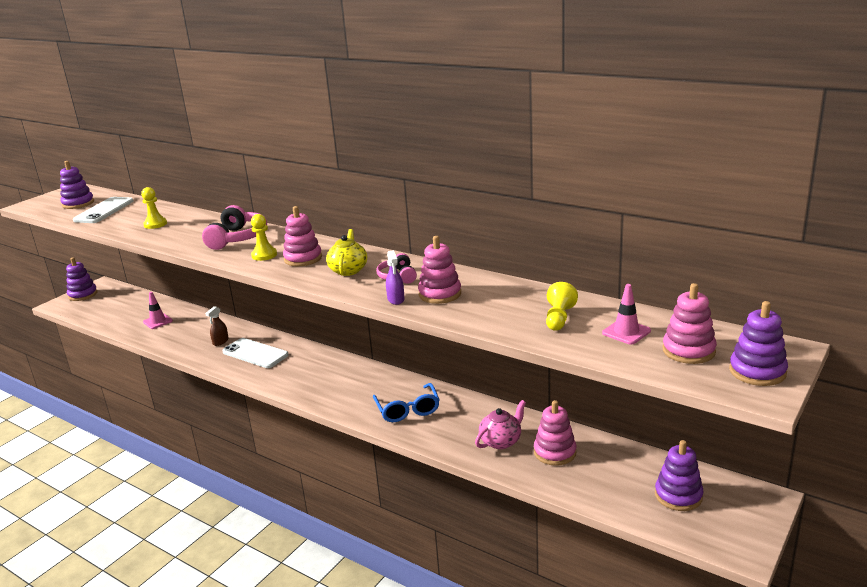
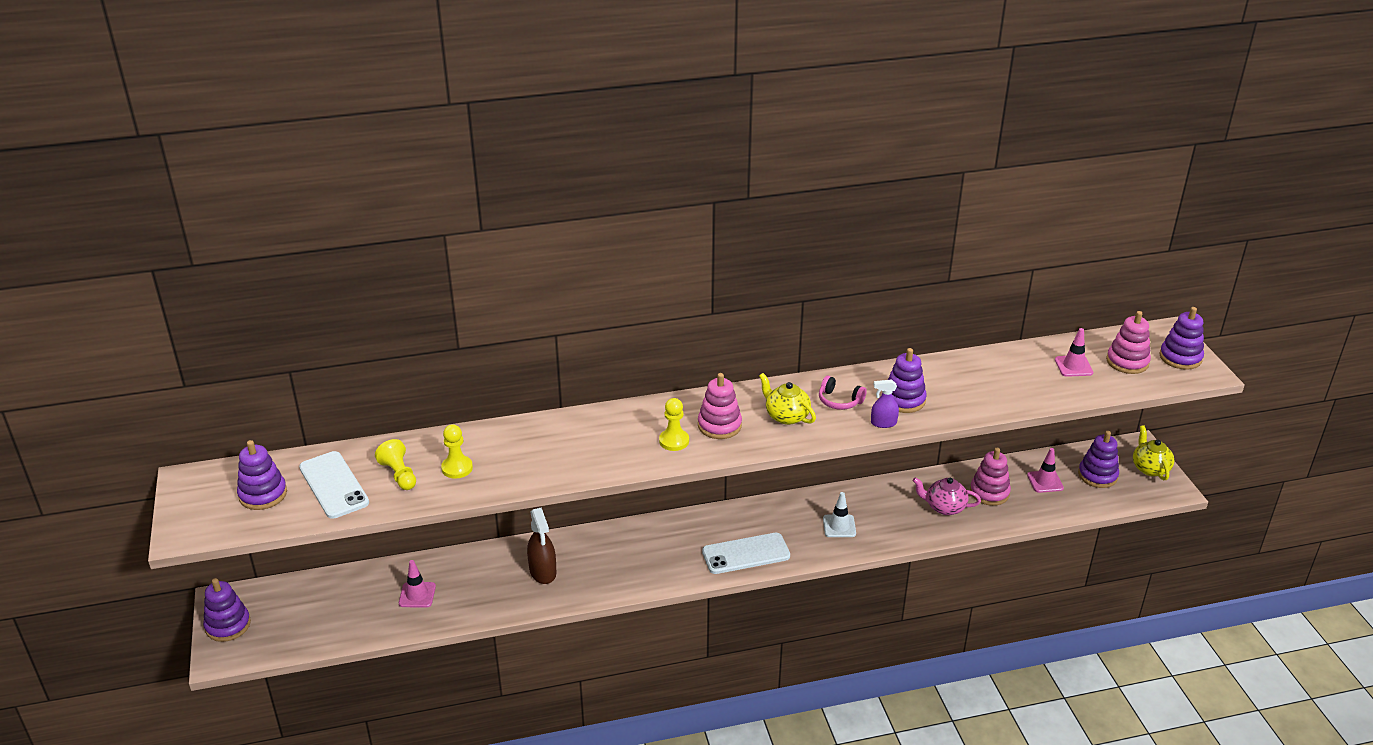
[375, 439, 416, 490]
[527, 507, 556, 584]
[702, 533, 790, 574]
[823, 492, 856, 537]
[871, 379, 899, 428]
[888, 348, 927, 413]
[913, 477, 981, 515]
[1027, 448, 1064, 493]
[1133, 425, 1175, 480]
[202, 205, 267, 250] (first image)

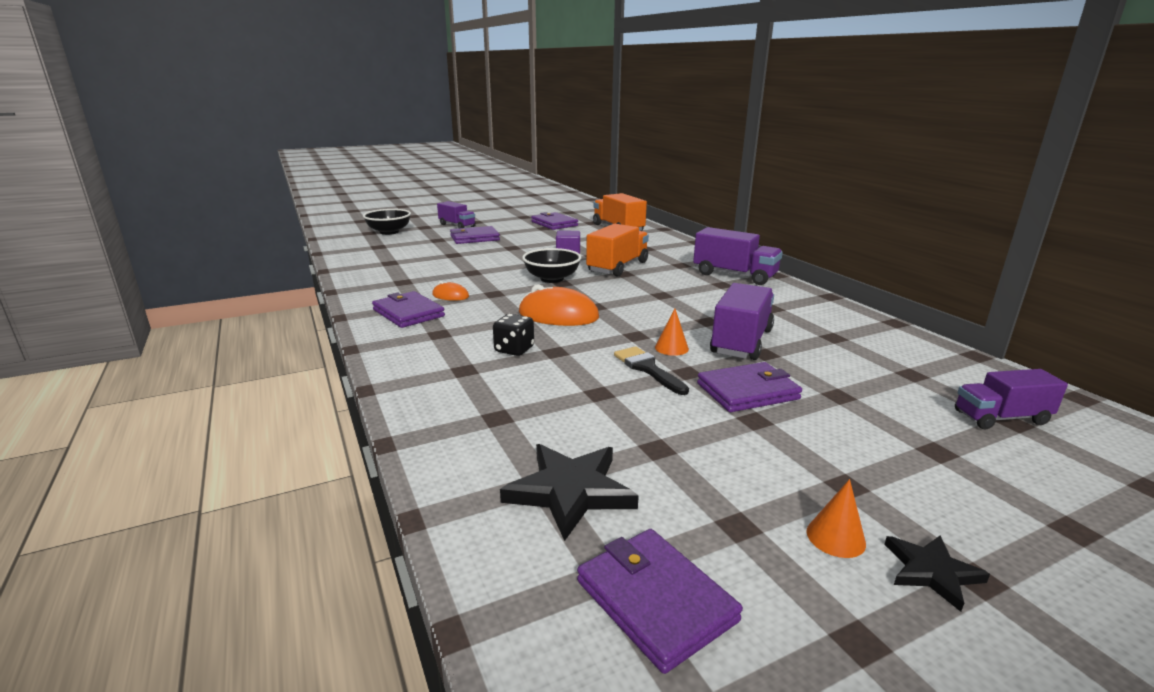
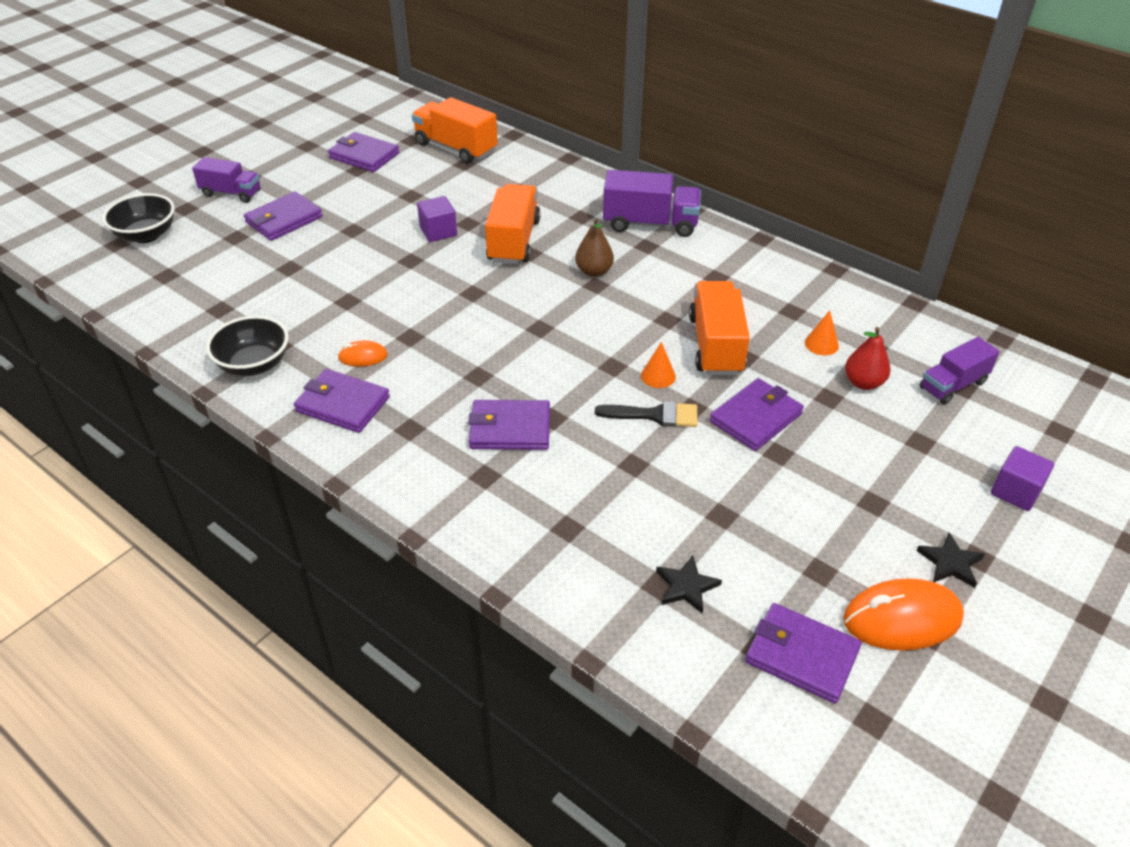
[206, 316, 289, 376]
[468, 400, 550, 450]
[575, 218, 614, 277]
[595, 401, 698, 427]
[656, 556, 722, 614]
[689, 281, 750, 375]
[805, 310, 839, 355]
[843, 578, 964, 651]
[845, 327, 891, 390]
[991, 446, 1054, 511]

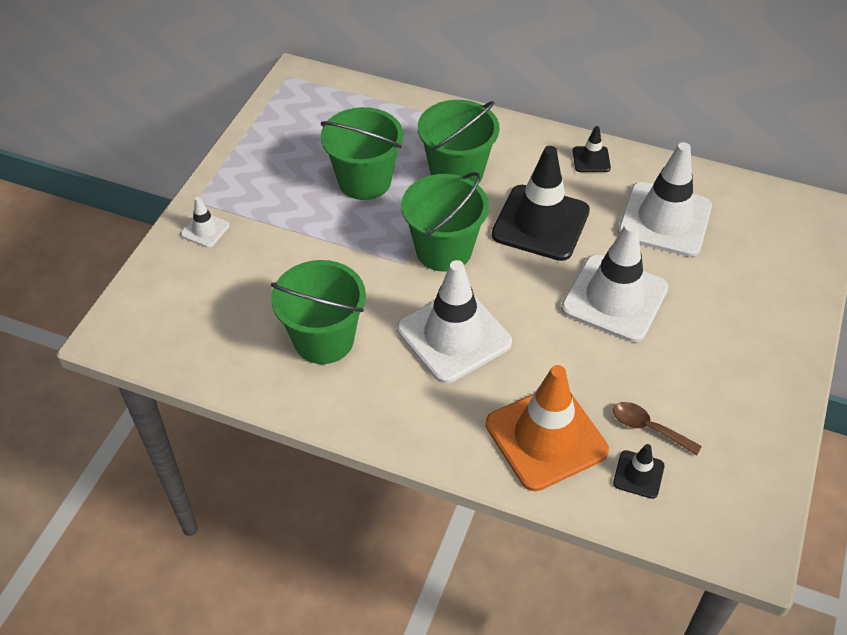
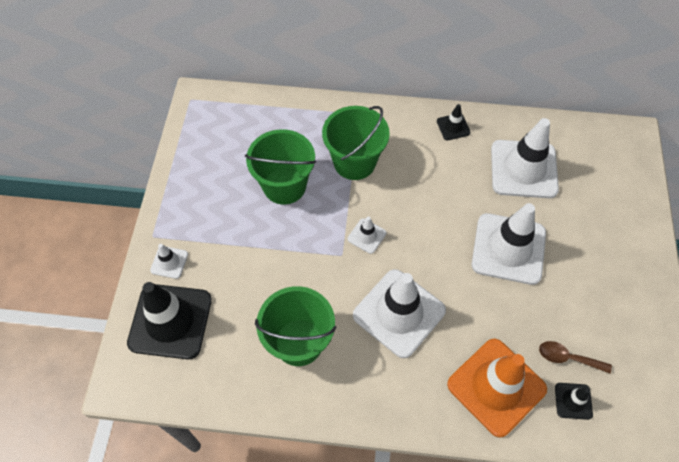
[127, 282, 212, 359]
[348, 216, 386, 254]

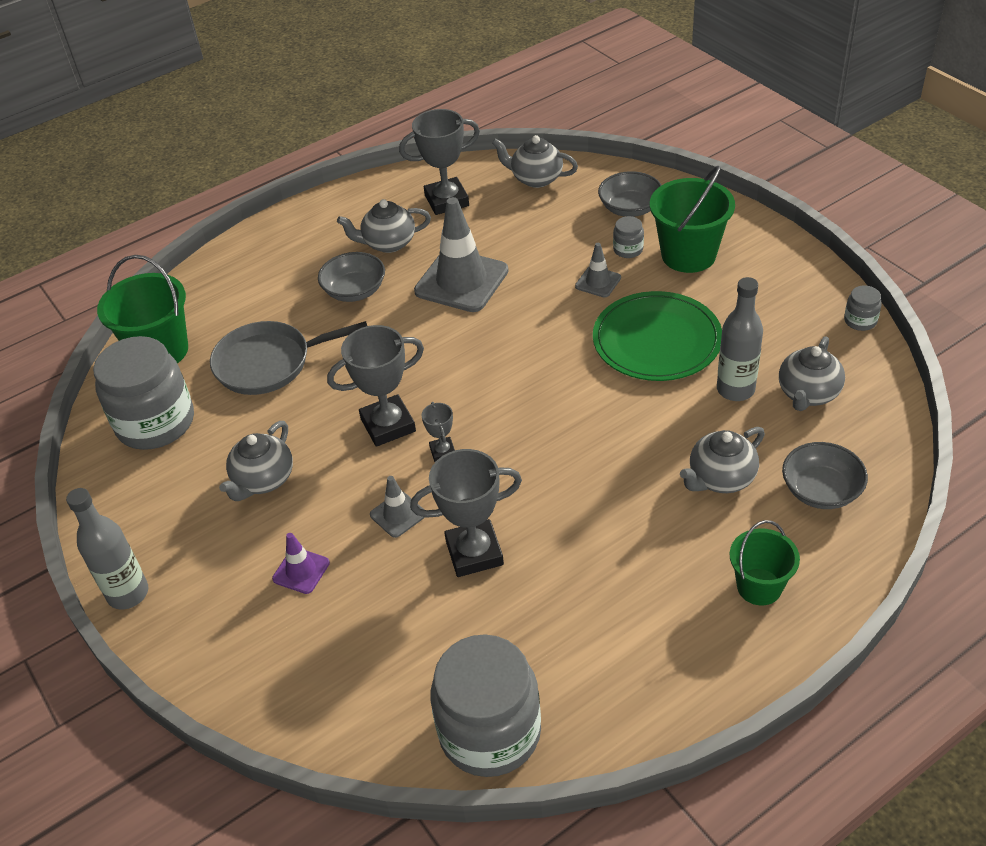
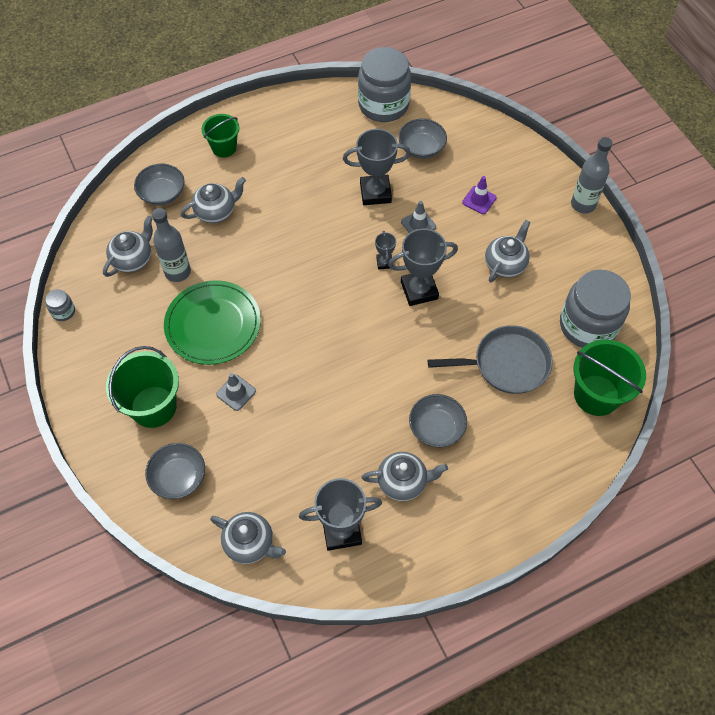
[398, 119, 447, 159]
[414, 197, 509, 312] (first image)
[613, 216, 644, 258] (first image)

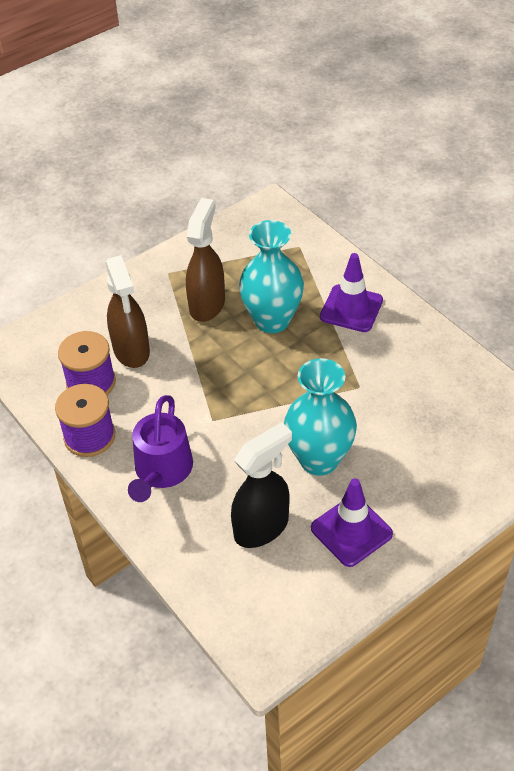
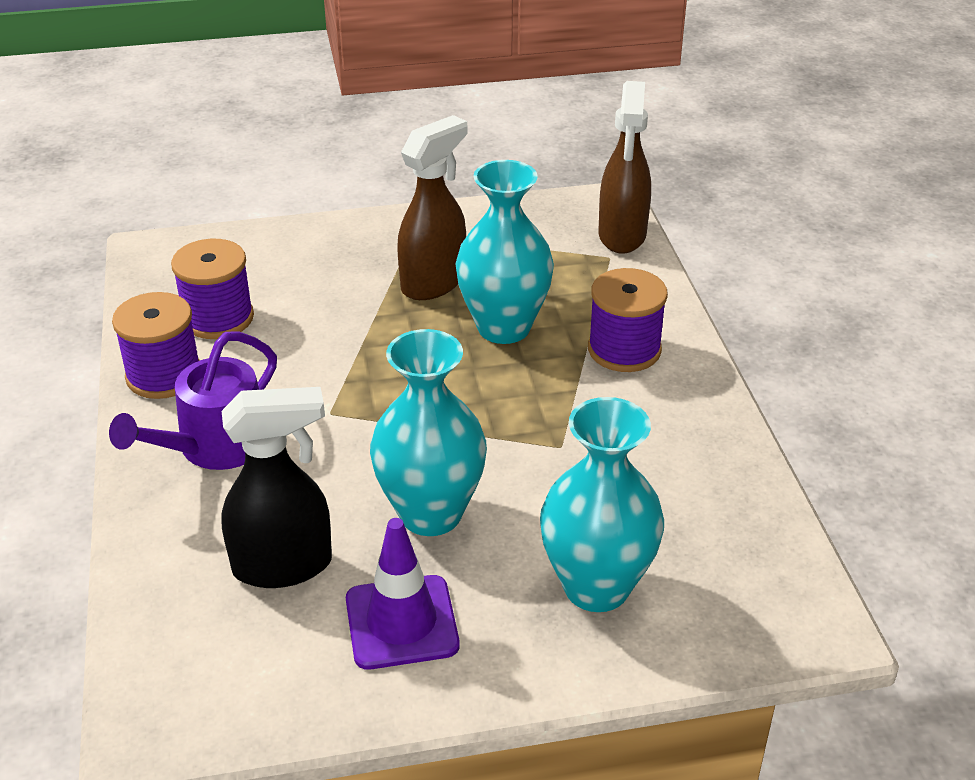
[540, 397, 664, 612]
[588, 268, 668, 372]
[599, 81, 651, 254]

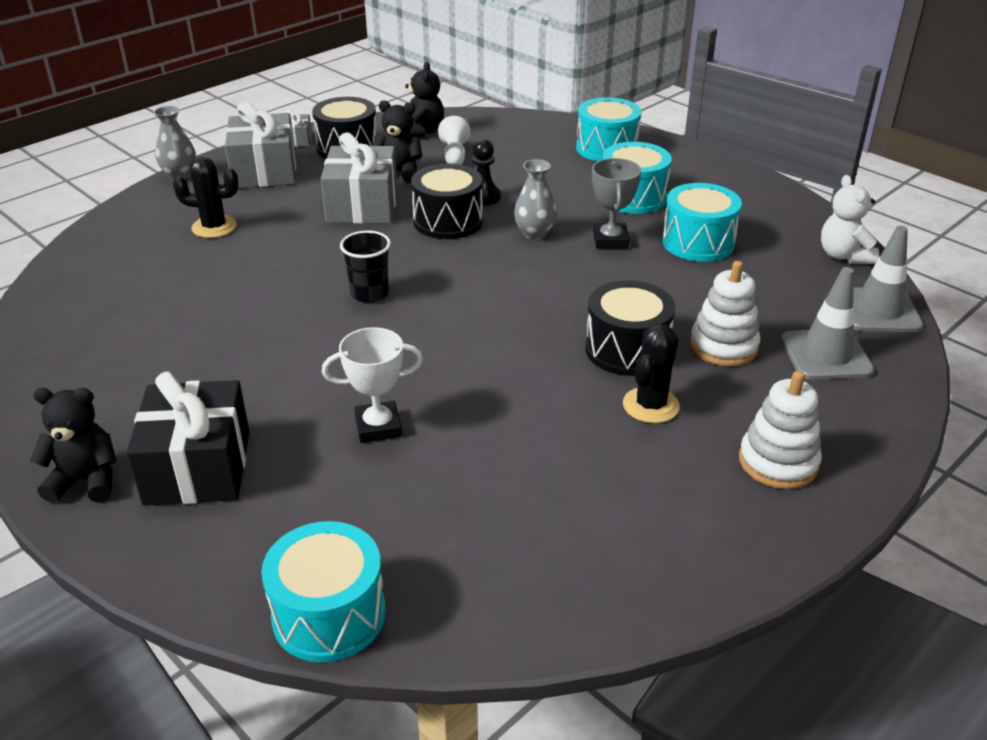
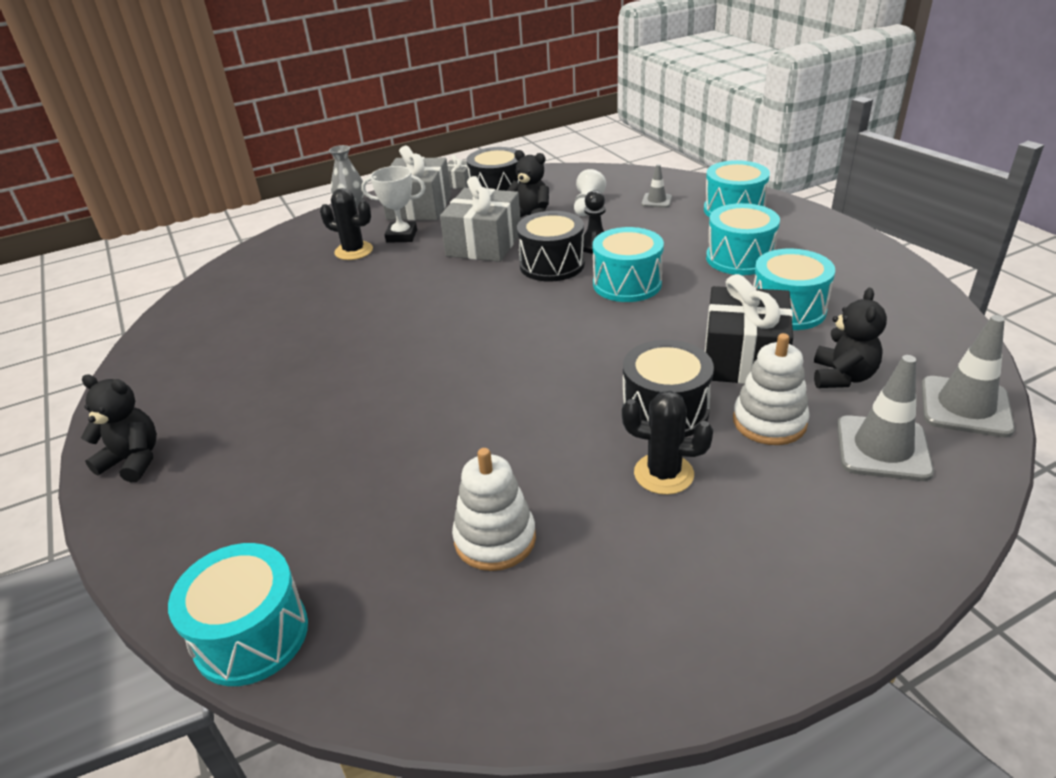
[361, 166, 425, 243]
[452, 448, 536, 571]
[593, 227, 664, 302]
[622, 391, 713, 495]
[641, 164, 672, 208]
[705, 274, 793, 384]
[814, 288, 887, 388]
[340, 231, 391, 303] (first image)
[592, 158, 641, 249] (first image)
[821, 175, 879, 264] (first image)

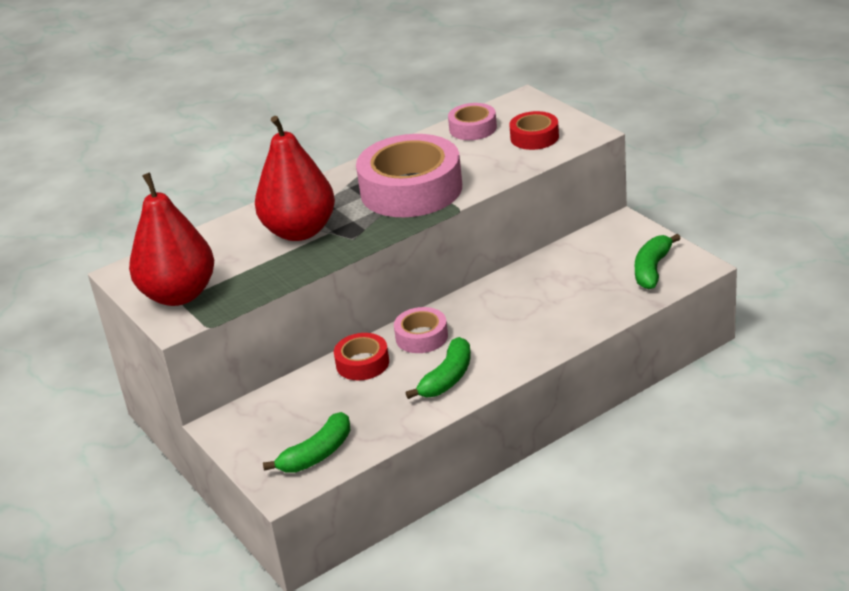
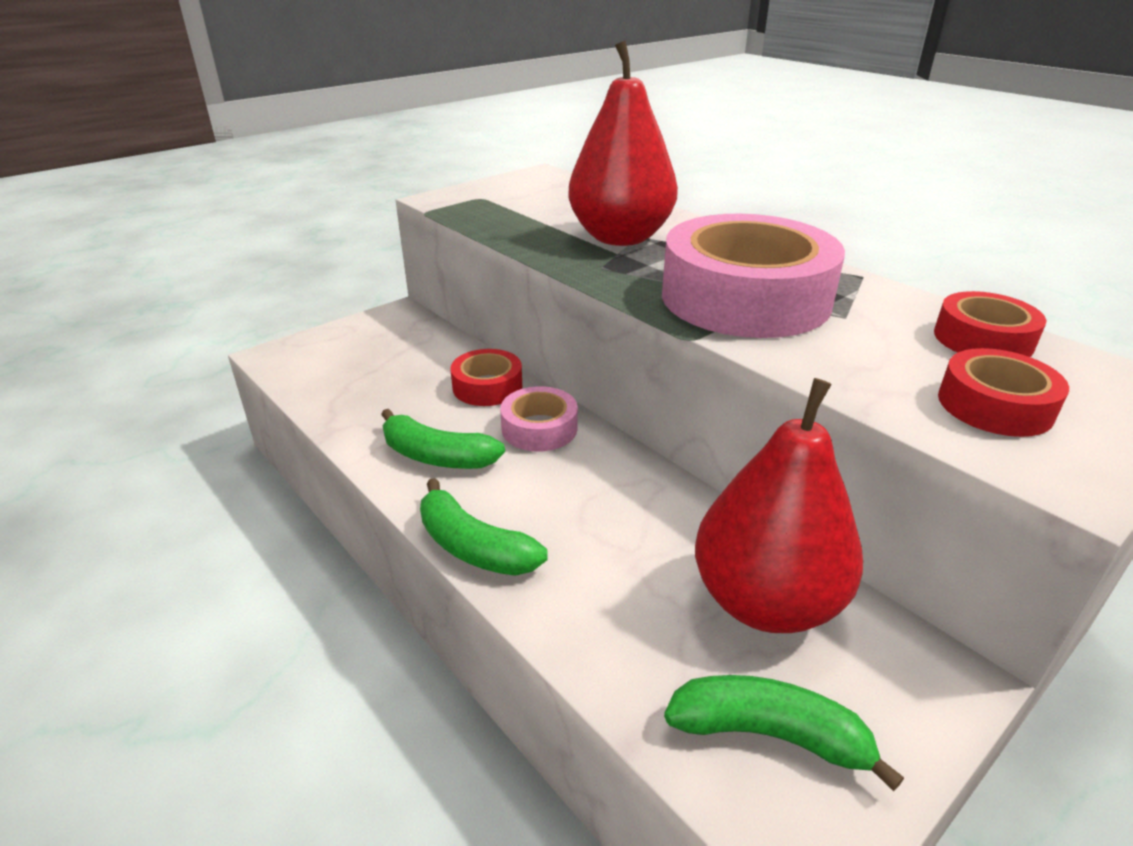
[420, 478, 548, 576]
[695, 378, 863, 633]
[934, 291, 1047, 357]

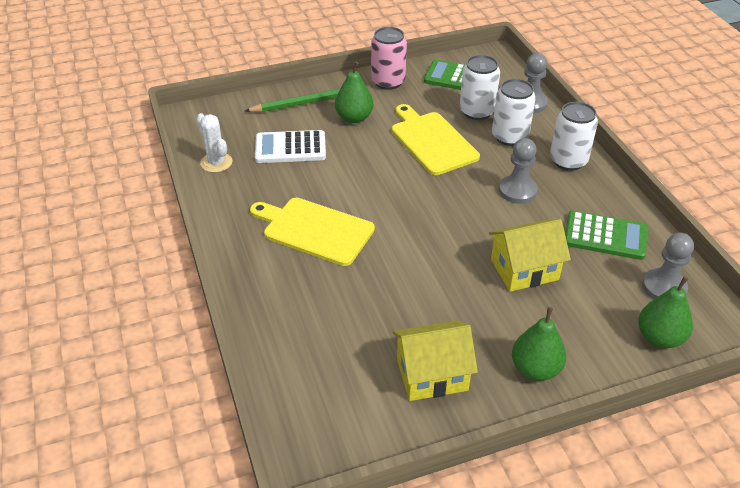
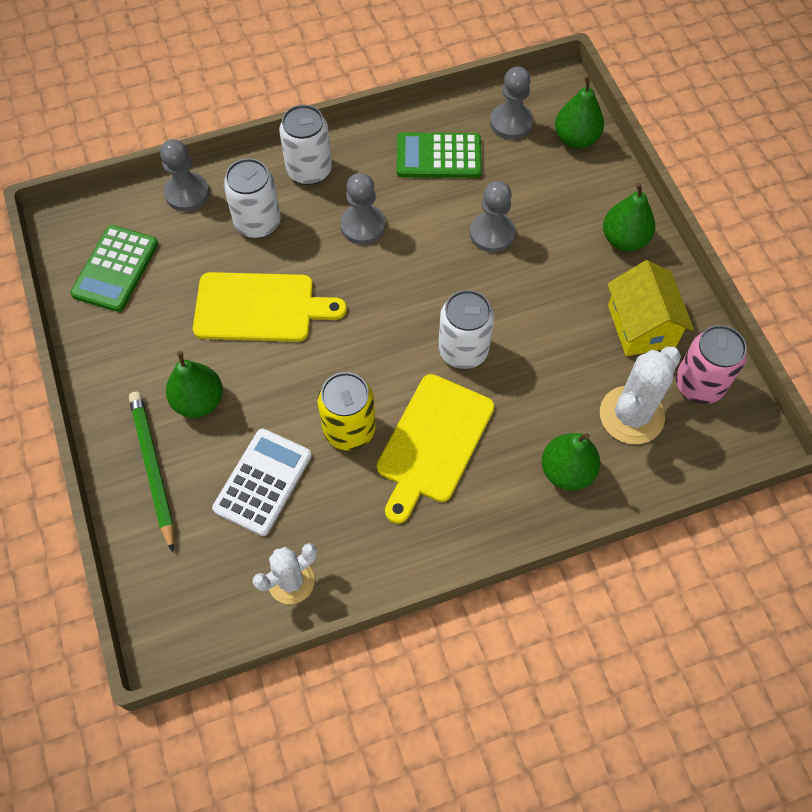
[193, 272, 347, 342]
[212, 429, 312, 536]
[318, 372, 376, 451]
[397, 132, 482, 178]
[438, 290, 494, 369]
[470, 181, 515, 253]
[542, 433, 600, 490]
[600, 347, 681, 444]
[676, 325, 747, 404]

